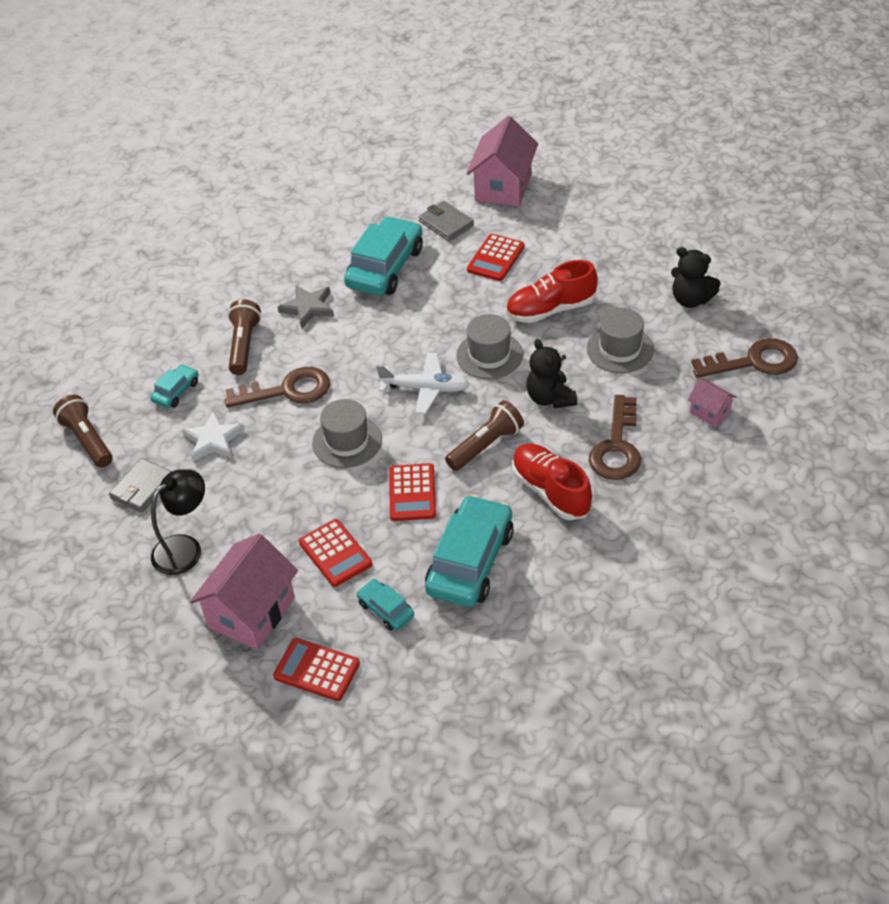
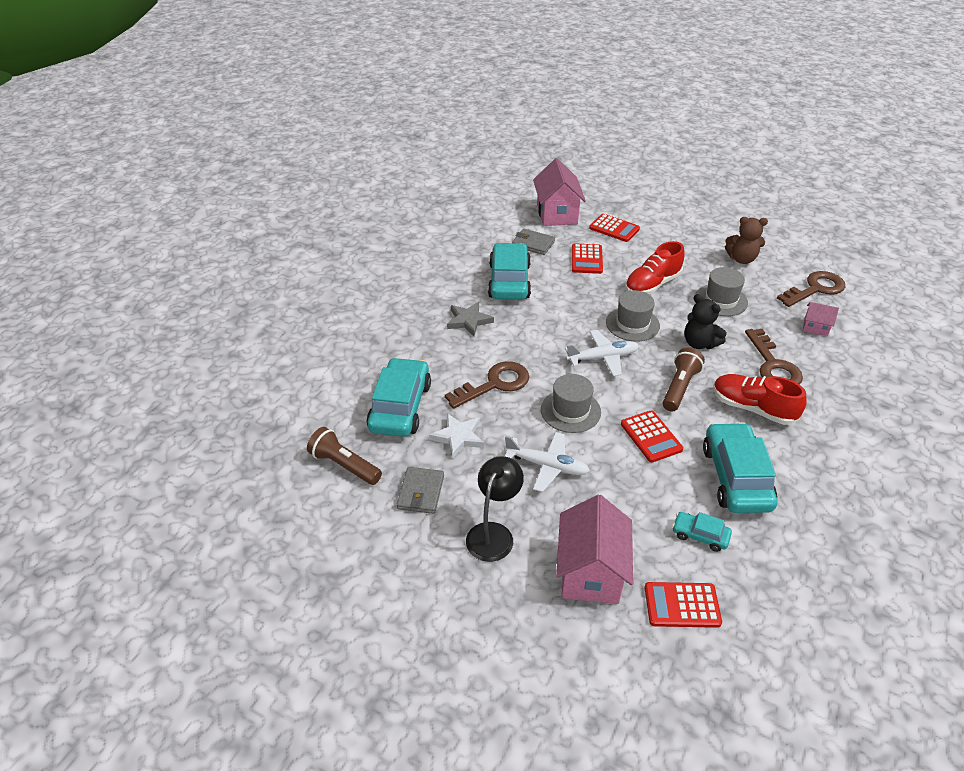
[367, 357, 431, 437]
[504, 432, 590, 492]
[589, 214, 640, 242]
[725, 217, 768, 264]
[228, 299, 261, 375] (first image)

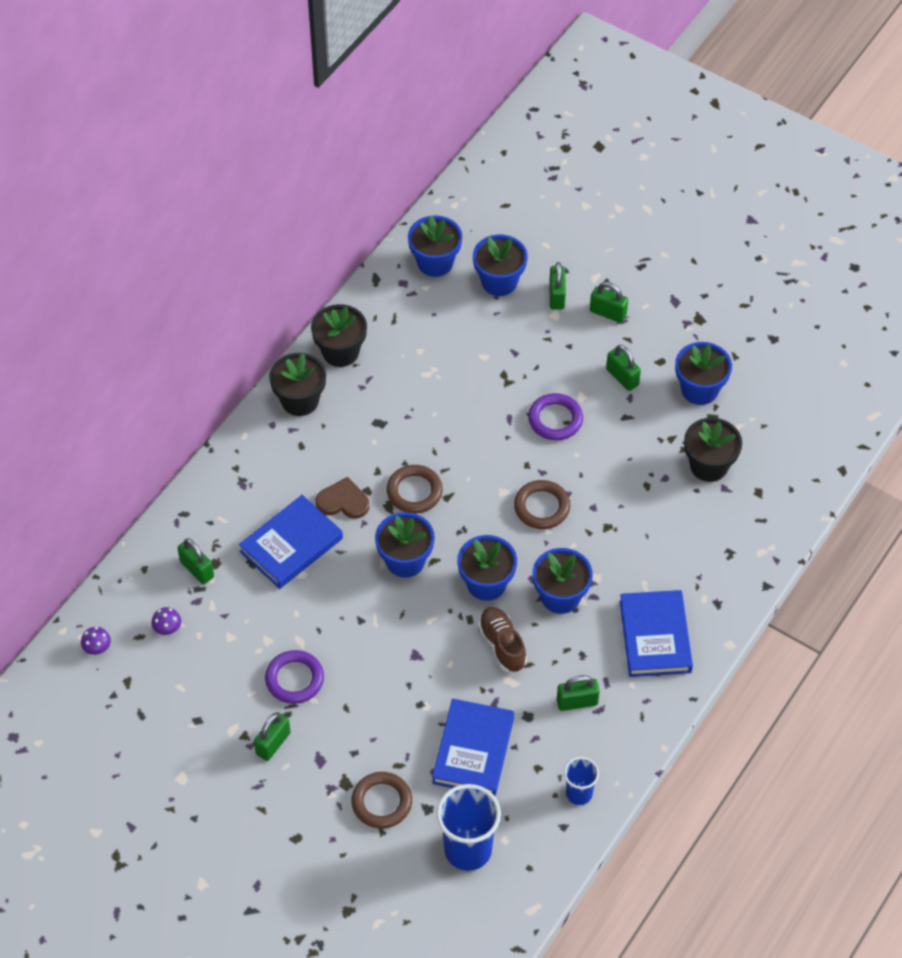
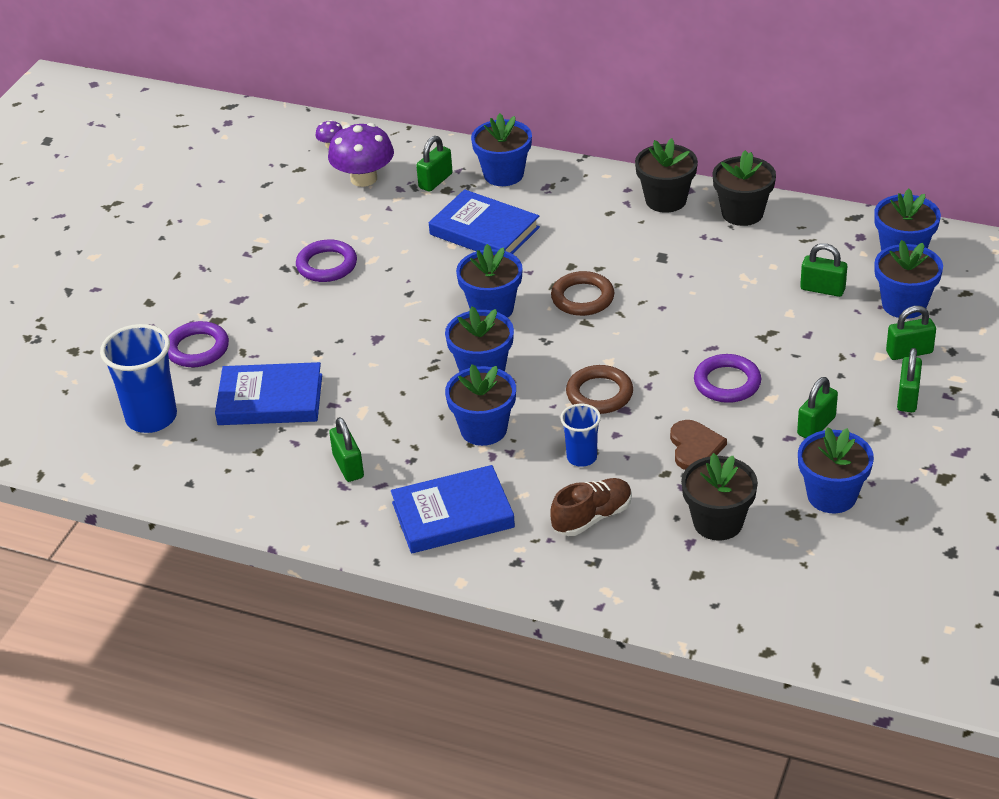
[168, 321, 229, 367]
[328, 123, 394, 187]
[471, 113, 532, 186]
[551, 478, 632, 536]
[560, 404, 601, 467]
[670, 420, 727, 470]
[800, 243, 847, 297]

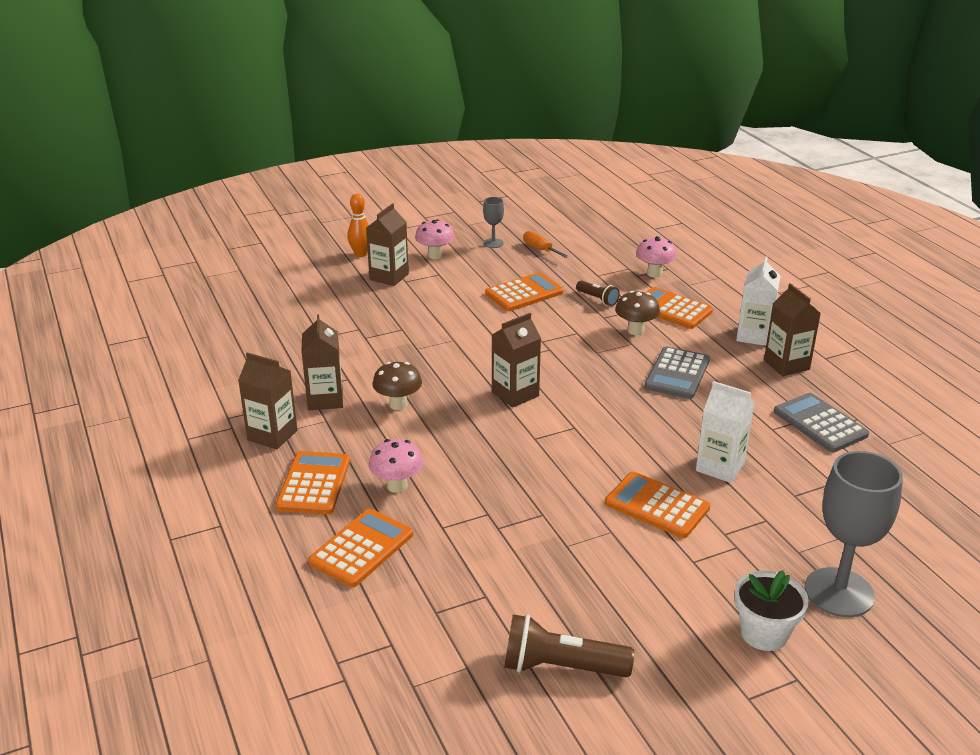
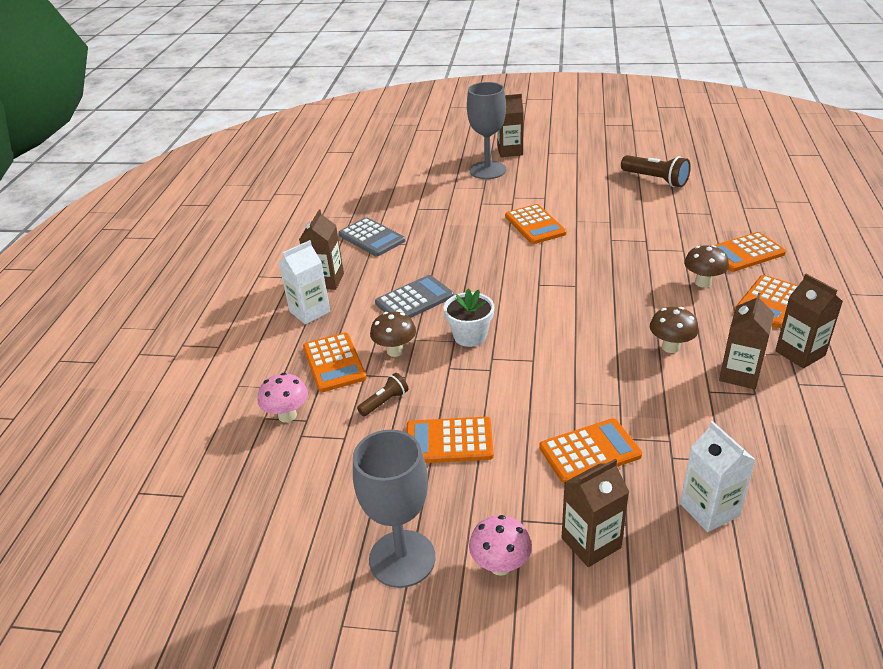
[338, 217, 406, 256]
[353, 430, 435, 588]
[357, 373, 409, 416]
[444, 289, 494, 347]
[497, 94, 524, 157]
[539, 418, 642, 484]
[680, 421, 755, 532]
[684, 245, 729, 288]
[348, 194, 369, 257] (first image)
[523, 231, 569, 258] (first image)

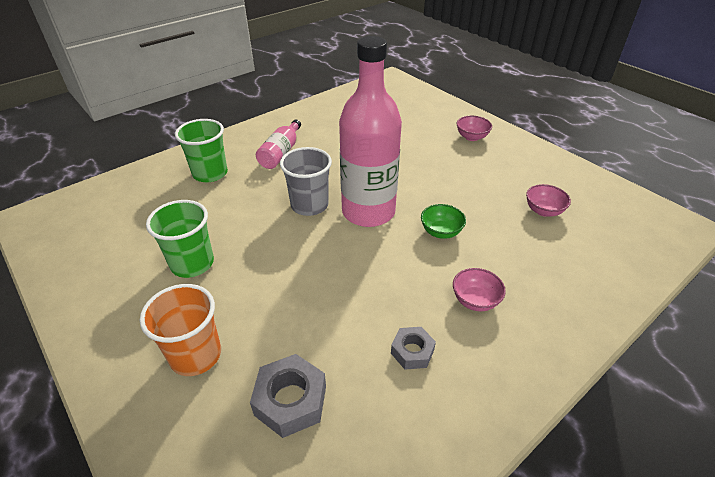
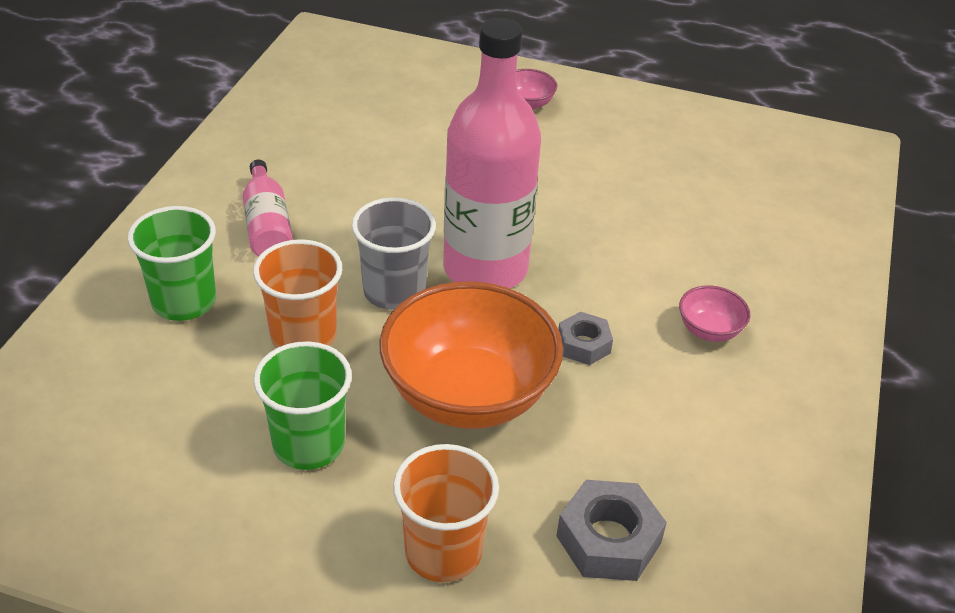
[253, 239, 342, 348]
[379, 281, 563, 429]
[558, 311, 613, 365]
[421, 204, 466, 239] (first image)
[526, 184, 571, 217] (first image)

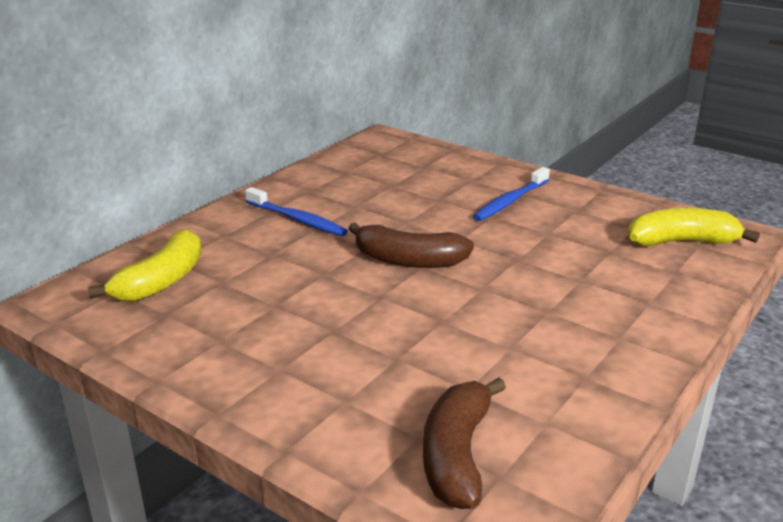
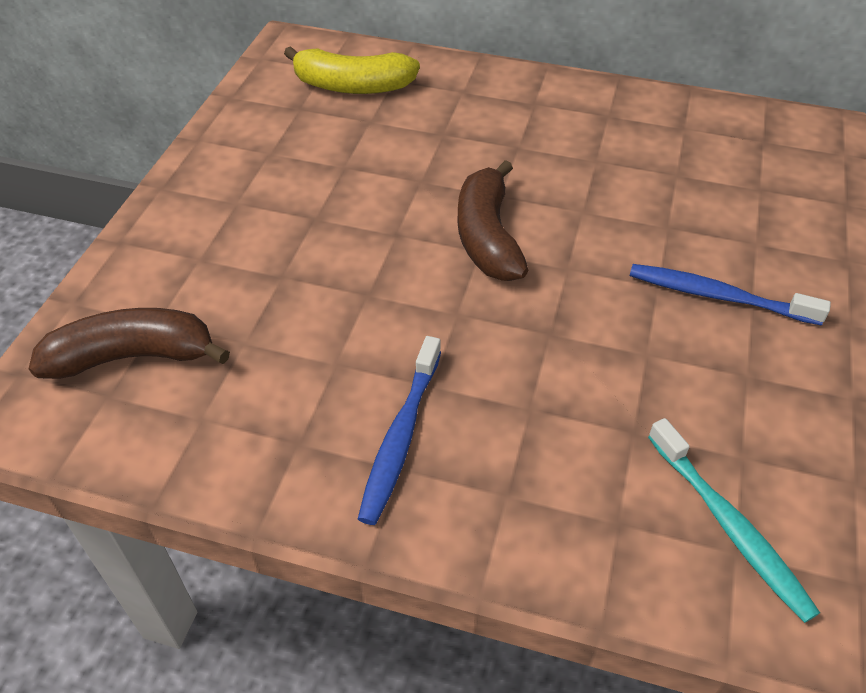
[358, 336, 441, 525]
[648, 418, 820, 623]

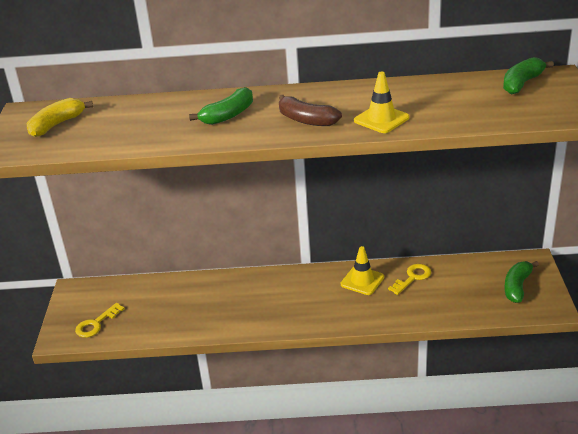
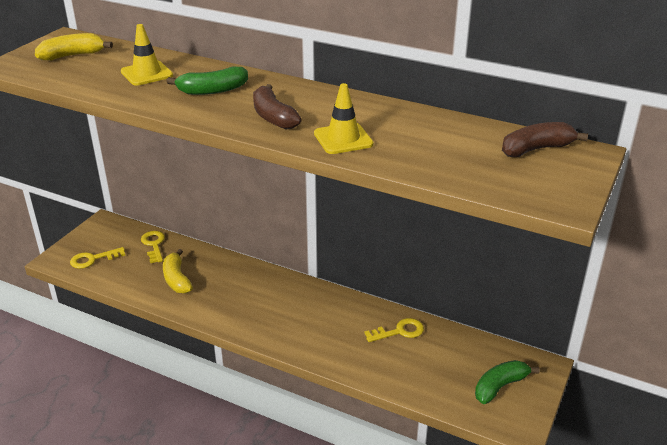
[121, 24, 173, 86]
[141, 231, 165, 263]
[163, 249, 193, 293]
[502, 122, 588, 157]

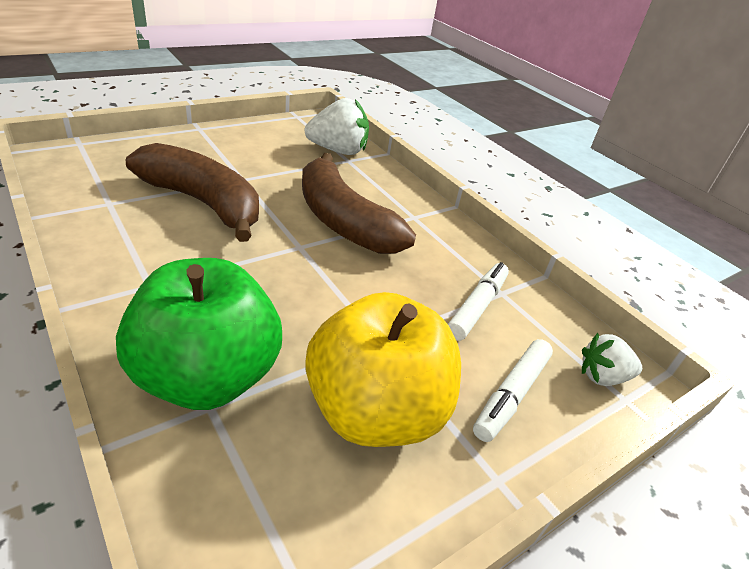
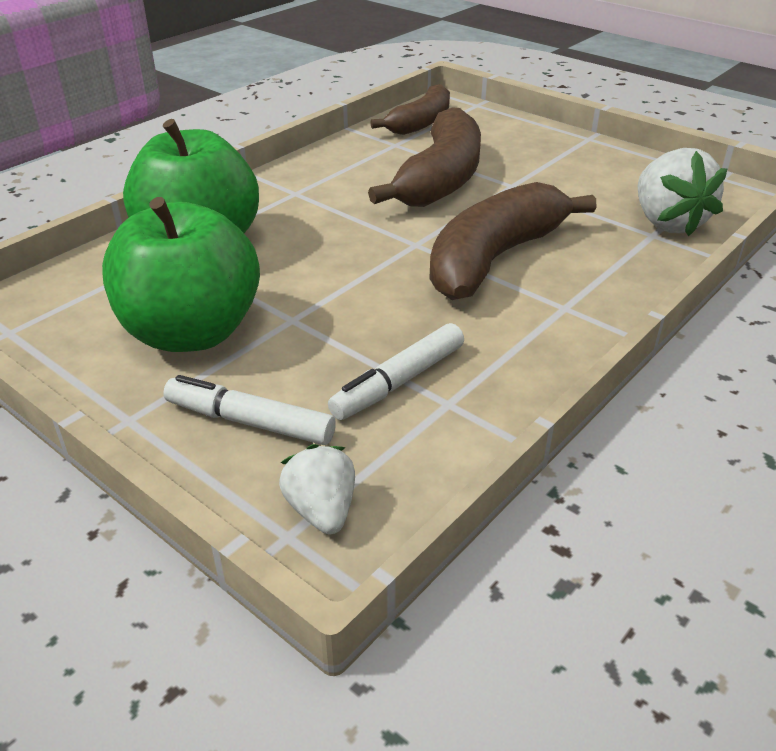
[102, 197, 260, 352]
[328, 323, 464, 420]
[370, 84, 450, 135]

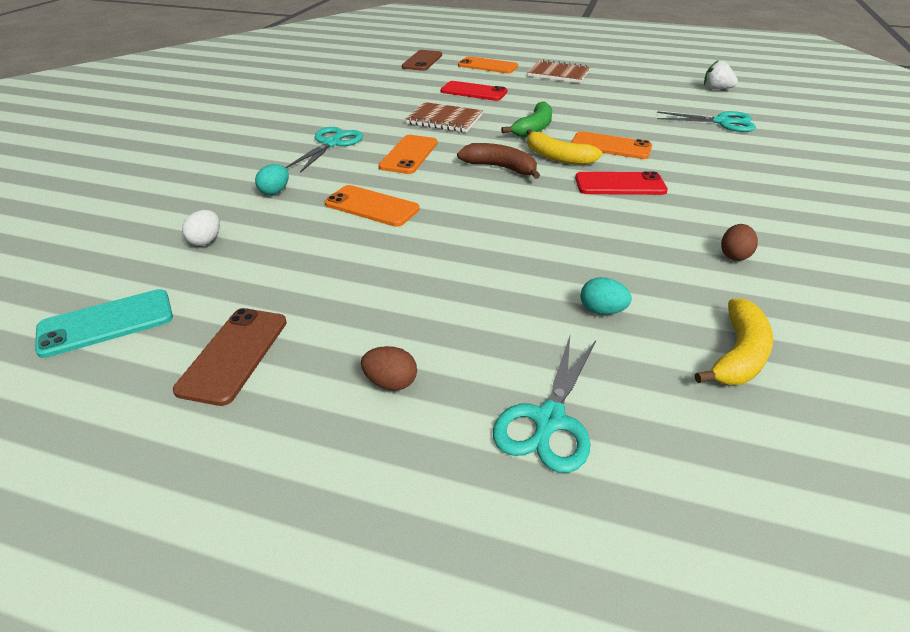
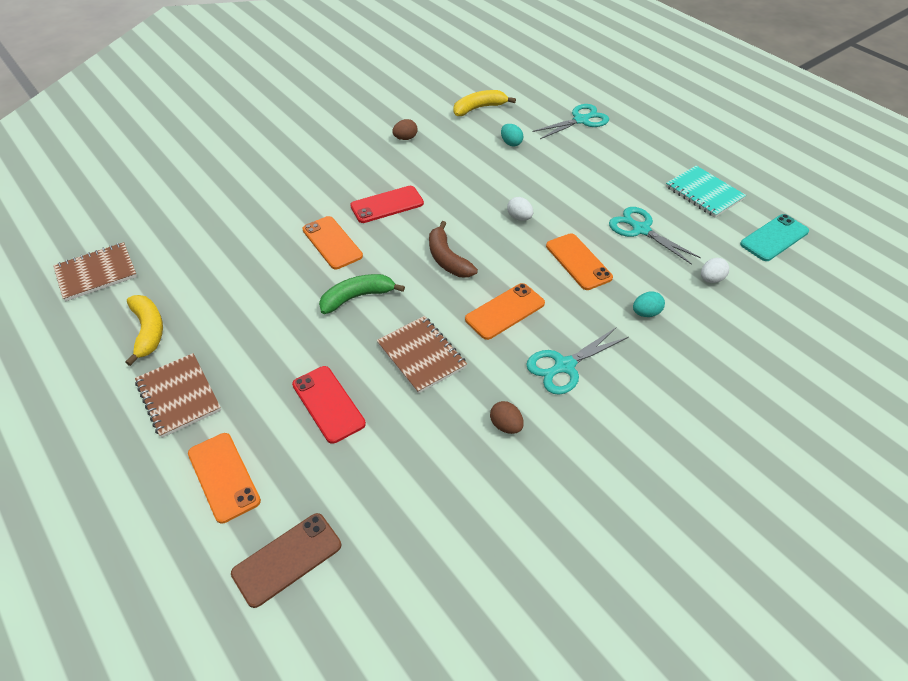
[53, 242, 137, 301]
[125, 295, 163, 366]
[350, 186, 424, 223]
[490, 401, 524, 434]
[507, 197, 533, 221]
[609, 207, 701, 265]
[666, 165, 746, 218]
[740, 214, 809, 261]

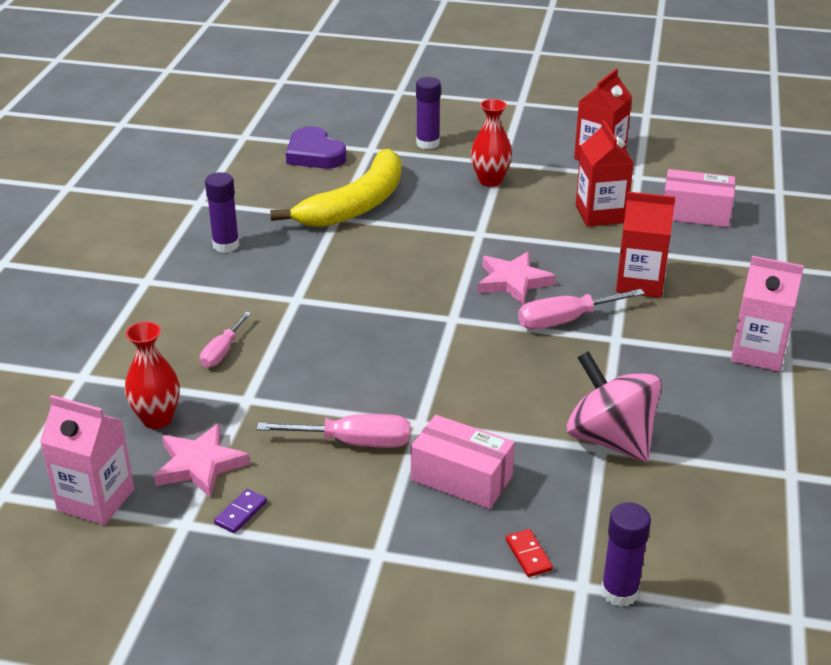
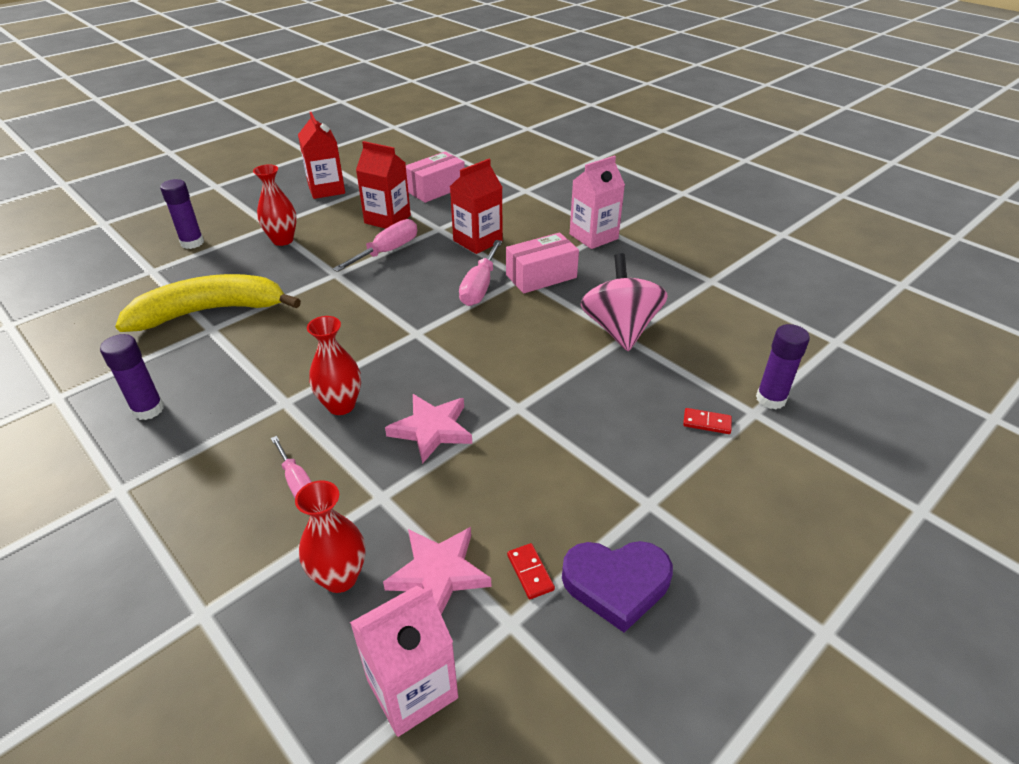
[115, 274, 301, 332]
[307, 316, 361, 415]
[333, 219, 417, 272]
[385, 394, 472, 464]
[506, 233, 579, 294]
[507, 543, 555, 599]
[562, 541, 673, 633]
[580, 253, 668, 351]

